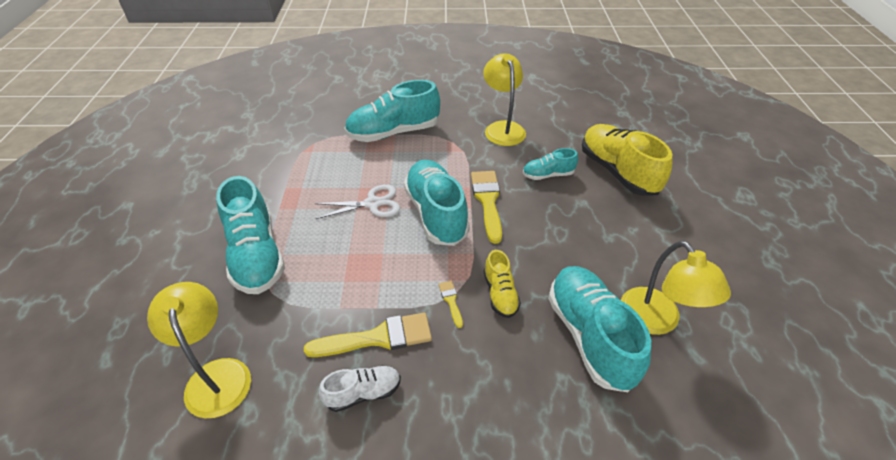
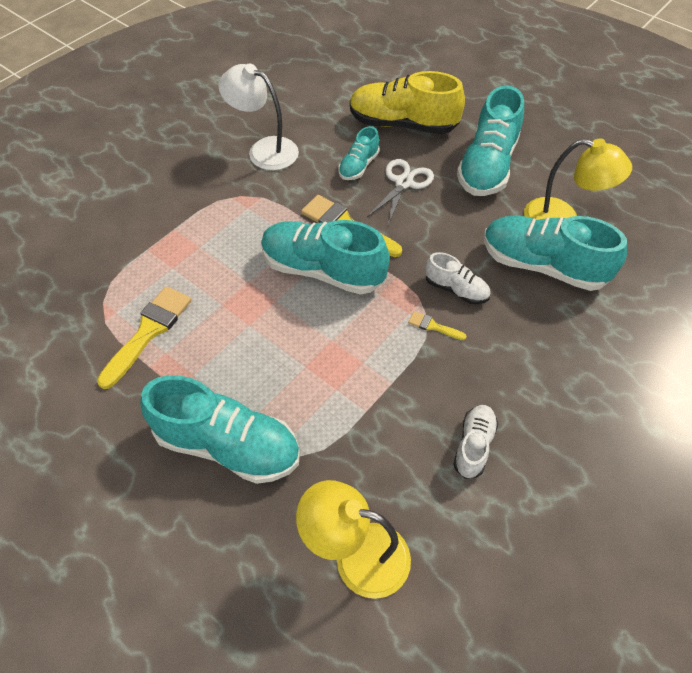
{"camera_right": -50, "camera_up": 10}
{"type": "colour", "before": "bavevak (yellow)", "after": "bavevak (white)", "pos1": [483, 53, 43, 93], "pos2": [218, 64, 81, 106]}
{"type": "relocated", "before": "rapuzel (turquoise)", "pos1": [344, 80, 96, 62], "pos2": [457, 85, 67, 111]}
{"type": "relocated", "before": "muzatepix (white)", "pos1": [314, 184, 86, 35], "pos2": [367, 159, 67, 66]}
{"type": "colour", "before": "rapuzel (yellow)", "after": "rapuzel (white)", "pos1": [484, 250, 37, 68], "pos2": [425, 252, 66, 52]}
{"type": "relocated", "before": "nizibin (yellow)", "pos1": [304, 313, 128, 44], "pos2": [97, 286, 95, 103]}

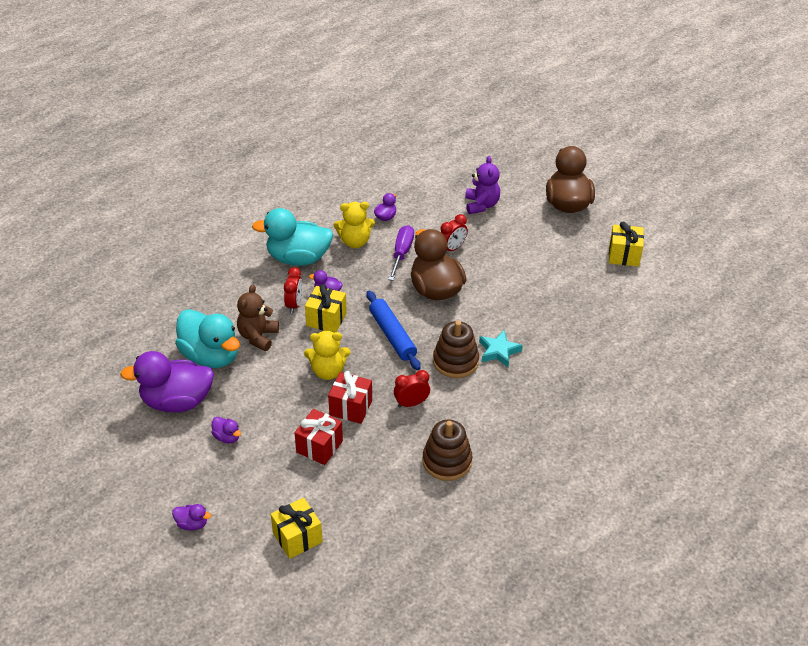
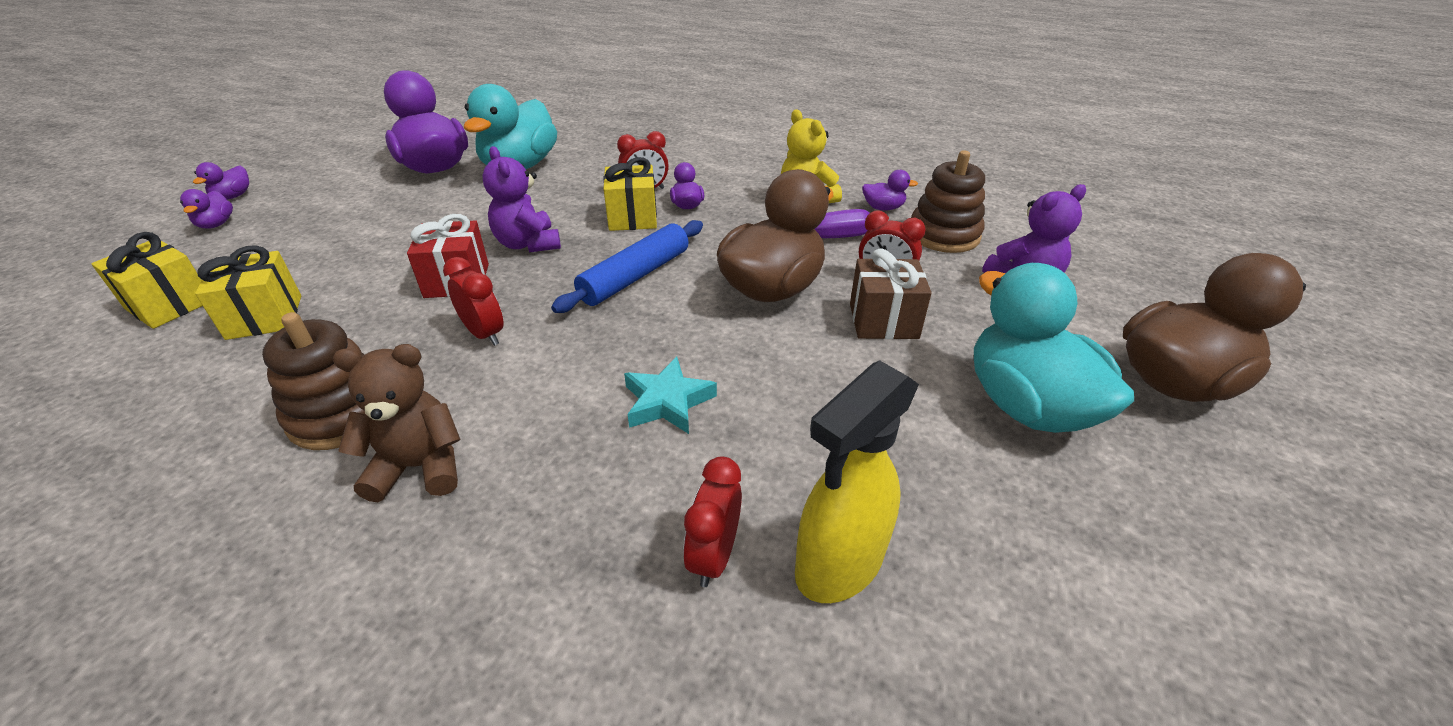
{"camera_right": 65, "camera_up": -5}
{"type": "relocated", "before": "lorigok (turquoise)", "pos1": [252, 208, 81, 58], "pos2": [974, 263, 160, 170]}
{"type": "relocated", "before": "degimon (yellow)", "pos1": [609, 222, 35, 45], "pos2": [195, 245, 106, 95]}
{"type": "relocated", "before": "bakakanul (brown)", "pos1": [237, 284, 42, 67], "pos2": [332, 344, 129, 158]}
{"type": "relocated", "before": "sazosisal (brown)", "pos1": [433, 321, 46, 57], "pos2": [911, 150, 74, 103]}
{"type": "colour", "before": "bakakanul (yellow)", "after": "bakakanul (purple)", "pos1": [304, 331, 46, 49], "pos2": [482, 146, 79, 106]}
{"type": "missing", "before": "degimon (red)", "pos1": [295, 409, 48, 56]}
{"type": "relocated", "before": "lorigok (purple)", "pos1": [212, 417, 29, 27], "pos2": [193, 162, 56, 38]}
{"type": "appeared", "after": "degimon (brown)", "pos2": [850, 248, 81, 91]}
{"type": "appeared", "after": "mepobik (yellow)", "pos2": [795, 360, 124, 243]}
{"type": "appeared", "after": "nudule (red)", "pos2": [683, 456, 59, 131]}

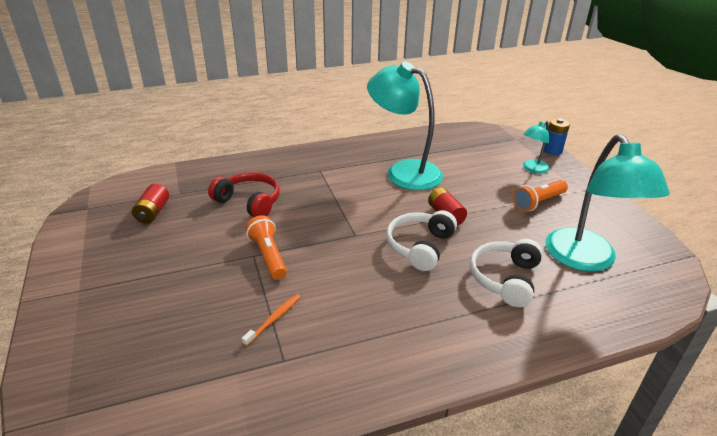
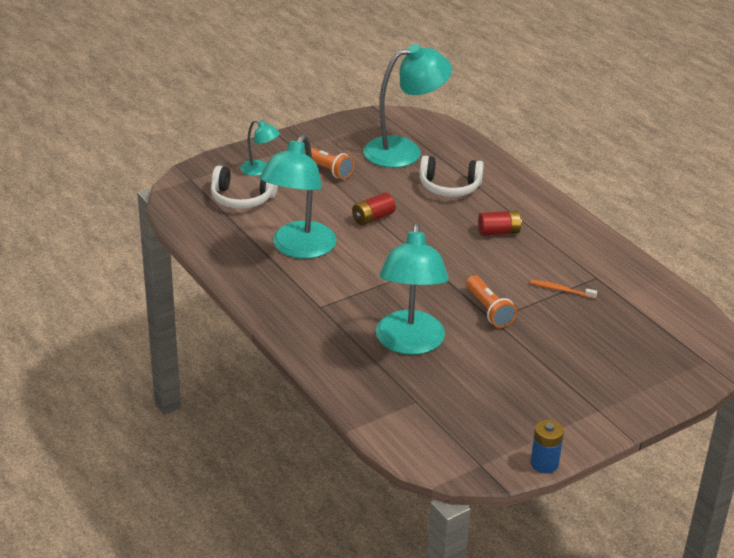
{"camera_right": -105, "camera_up": 0}
{"type": "relocated", "before": "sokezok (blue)", "pos1": [544, 118, 26, 37], "pos2": [531, 419, 33, 54]}
{"type": "exchanged", "before": "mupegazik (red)", "after": "bavevak (turquoise)", "pos1": [208, 172, 72, 45], "pos2": [376, 223, 73, 132]}
{"type": "relocated", "before": "sokezok (red)", "pos1": [132, 184, 37, 40], "pos2": [478, 210, 44, 26]}
{"type": "relocated", "before": "mupegazik (white)", "pos1": [386, 210, 71, 61], "pos2": [211, 166, 67, 43]}
{"type": "spun", "before": "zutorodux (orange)", "pos1": [246, 215, 41, 65], "pos2": [466, 275, 51, 53], "turn": -75}

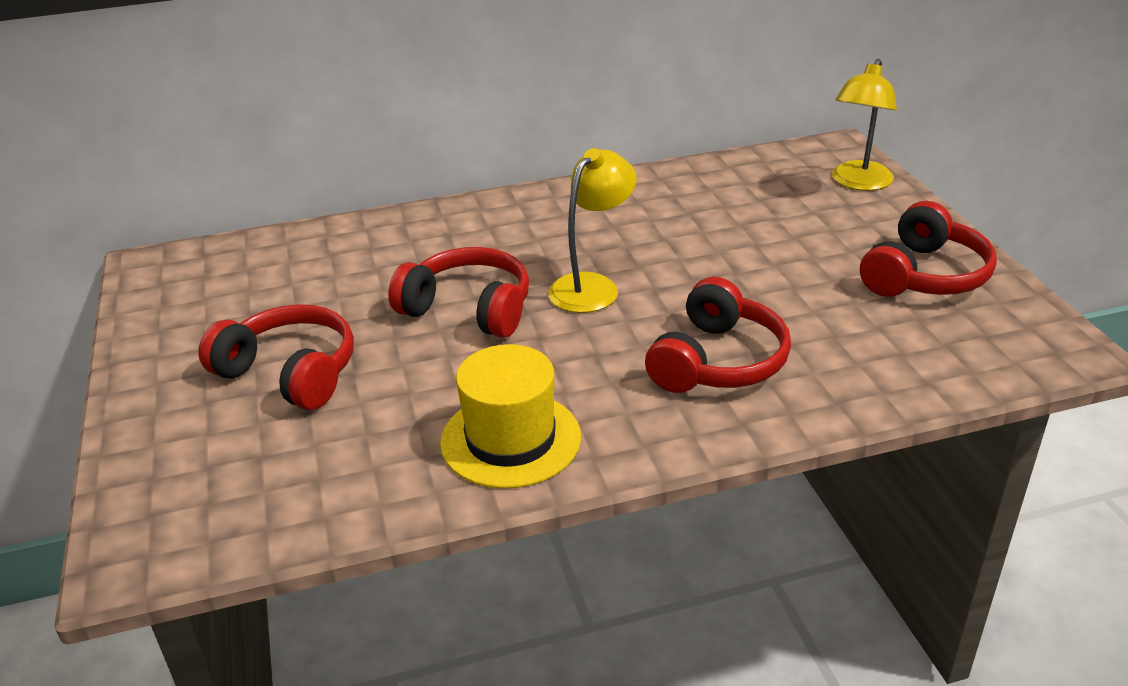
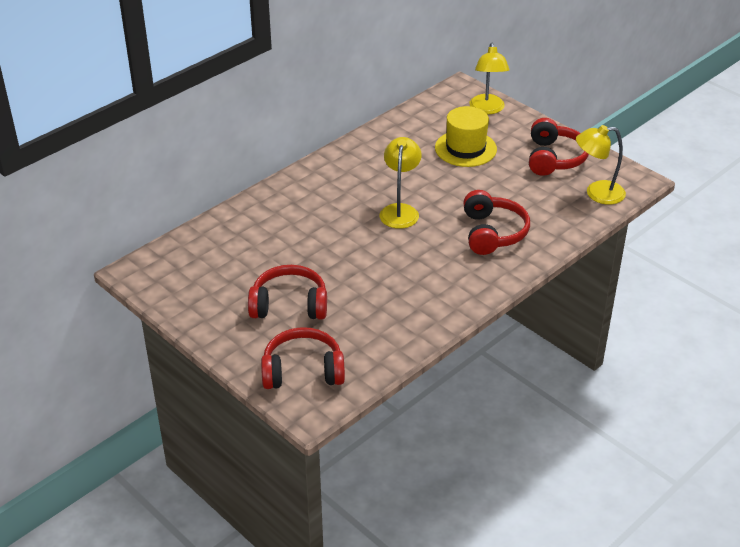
{"camera_right": -30, "camera_up": 5}
{"type": "relocated", "before": "mupegazik (red)", "pos1": [388, 247, 141, 91], "pos2": [261, 327, 84, 62]}
{"type": "relocated", "before": "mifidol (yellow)", "pos1": [440, 344, 141, 145], "pos2": [435, 106, 62, 61]}
{"type": "appeared", "after": "bavevak (yellow)", "pos2": [576, 125, 50, 80]}

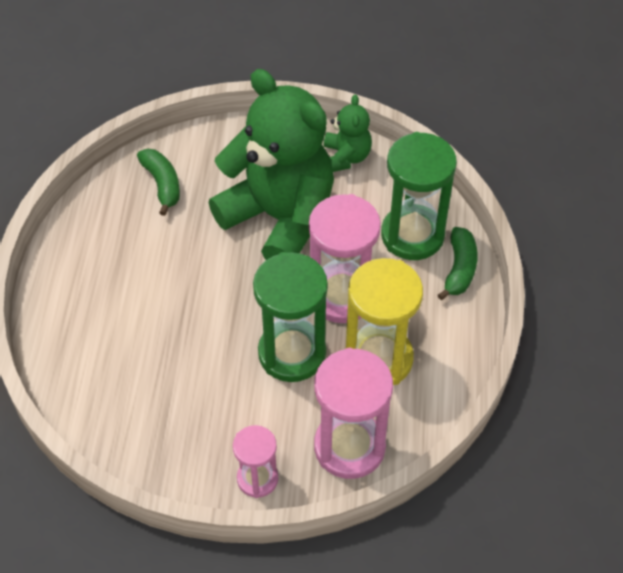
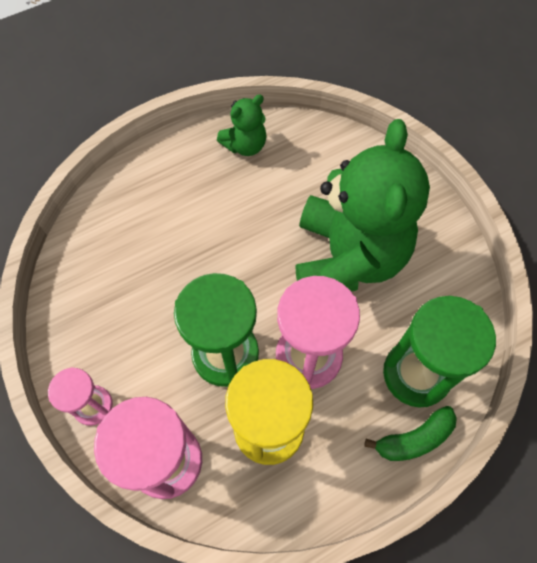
{"camera_right": 55, "camera_up": 10}
{"type": "relocated", "before": "bakakanul (green)", "pos1": [324, 94, 48, 78], "pos2": [217, 94, 50, 62]}
{"type": "missing", "before": "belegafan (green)", "pos1": [137, 149, 43, 67]}

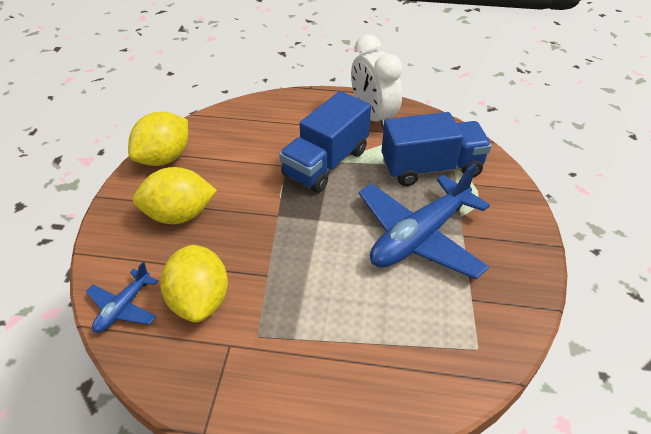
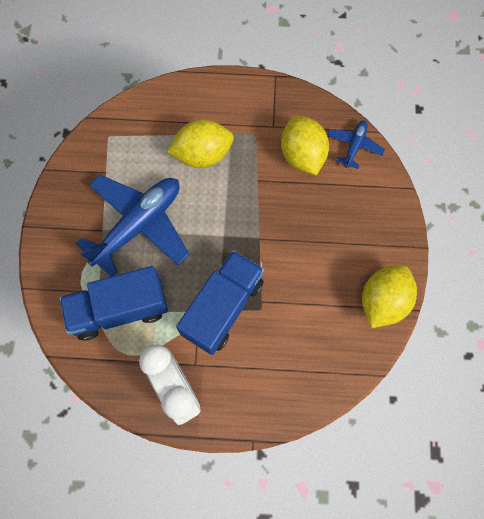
{"camera_right": 175, "camera_up": 25}
{"type": "relocated", "before": "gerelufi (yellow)", "pos1": [133, 167, 84, 57], "pos2": [167, 120, 67, 48]}

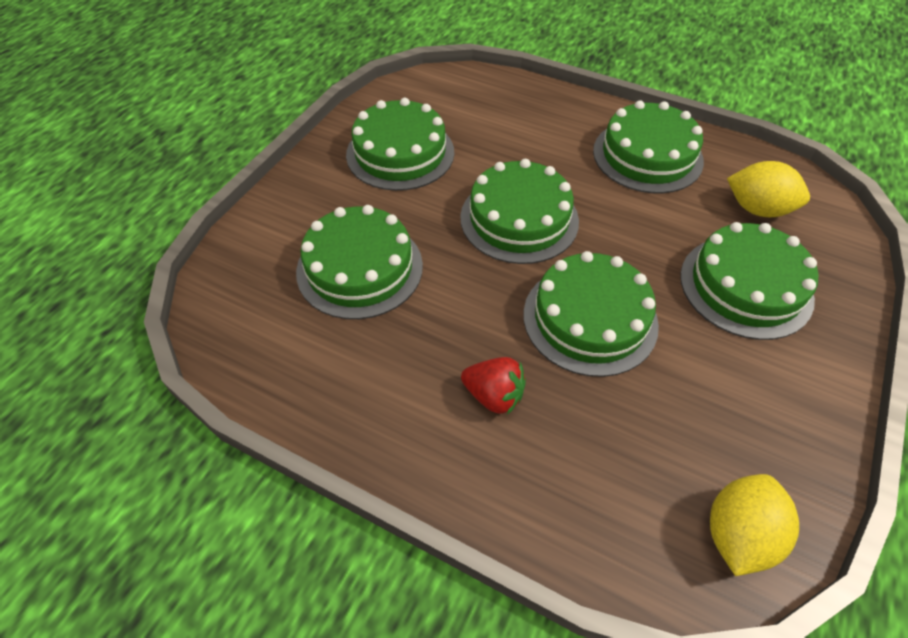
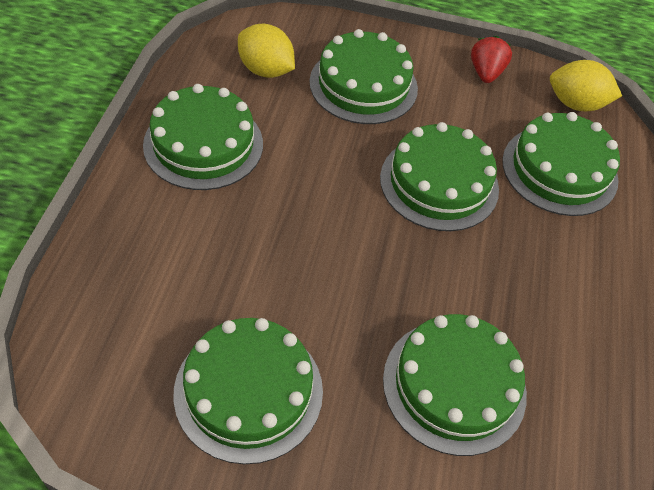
{"camera_right": -110, "camera_up": 0}
{"type": "relocated", "before": "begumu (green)", "pos1": [460, 159, 119, 105], "pos2": [502, 112, 118, 104]}
{"type": "spun", "before": "gerelufi (yellow)", "pos1": [727, 161, 83, 56], "pos2": [238, 24, 57, 54], "turn": -60}
{"type": "relocated", "before": "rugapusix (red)", "pos1": [461, 357, 65, 58], "pos2": [471, 36, 41, 47]}

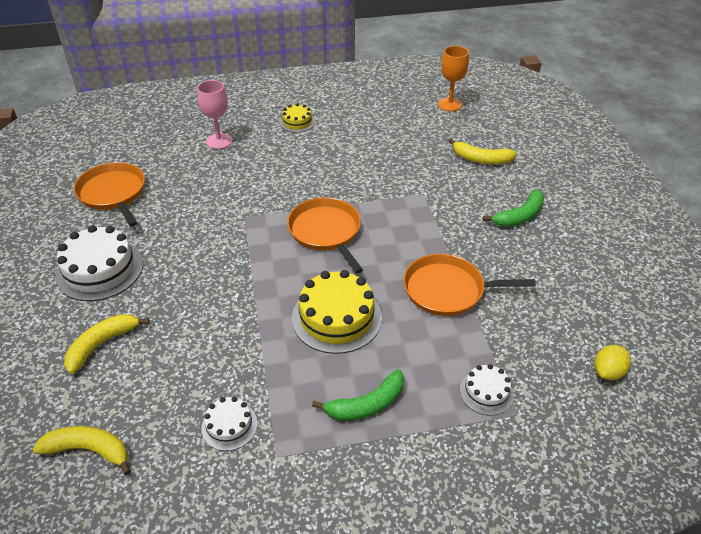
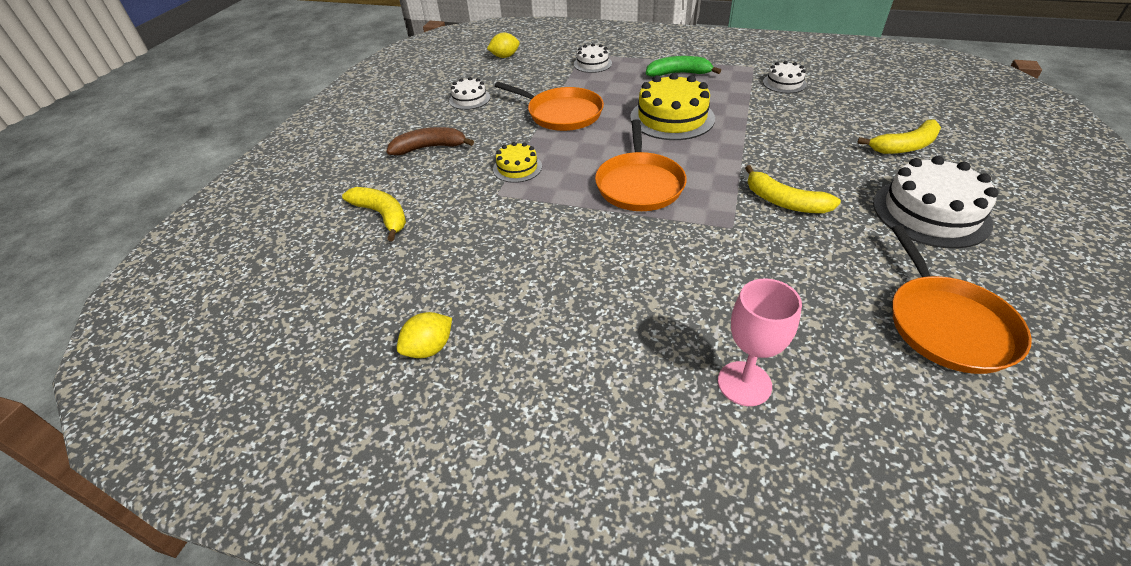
{"camera_right": -150, "camera_up": 0}
{"type": "missing", "before": "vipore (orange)", "pos1": [438, 46, 31, 65]}
{"type": "relocated", "before": "begumu (yellow)", "pos1": [280, 103, 35, 30], "pos2": [493, 142, 49, 41]}
{"type": "colour", "before": "belegafan (green)", "after": "belegafan (brown)", "pos1": [483, 189, 61, 38], "pos2": [386, 127, 88, 28]}
{"type": "relocated", "before": "belegafan (yellow)", "pos1": [33, 426, 98, 49], "pos2": [745, 165, 96, 48]}
{"type": "appeared", "after": "begumu (white)", "pos2": [449, 77, 41, 33]}
{"type": "appeared", "after": "gerelufi (yellow)", "pos2": [397, 312, 55, 46]}

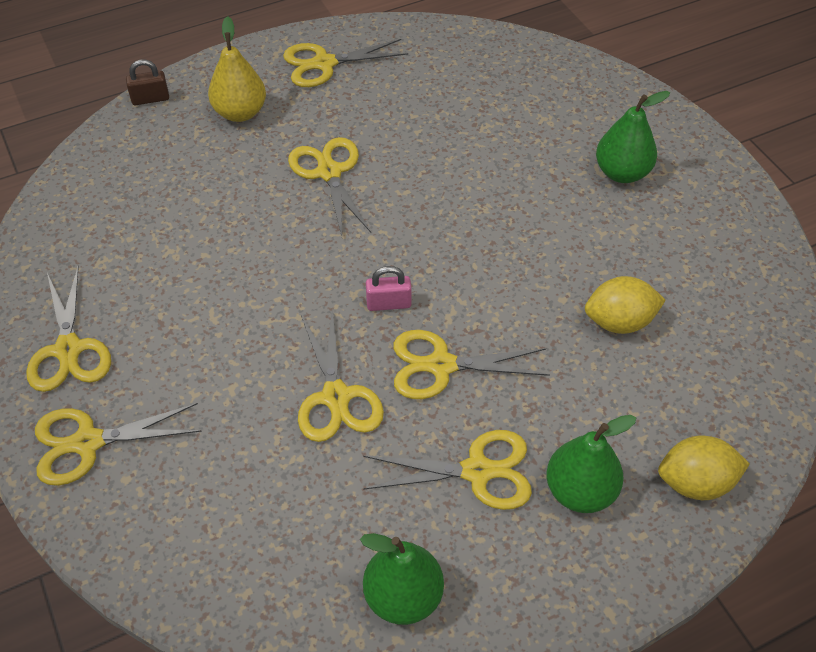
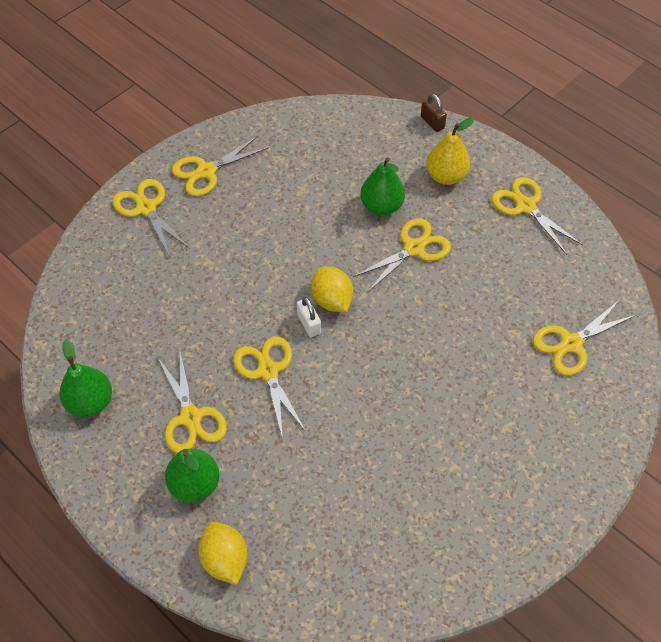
{"camera_right": 70, "camera_up": 5}
{"type": "relocated", "before": "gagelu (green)", "pos1": [596, 91, 74, 92], "pos2": [360, 157, 45, 58]}
{"type": "colour", "before": "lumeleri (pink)", "after": "lumeleri (white)", "pos1": [366, 266, 45, 45], "pos2": [297, 297, 24, 40]}
{"type": "relocated", "before": "gerelufi (yellow)", "pos1": [585, 276, 81, 58], "pos2": [311, 266, 42, 46]}
{"type": "relocated", "before": "muzatepix (yellow)", "pos1": [298, 310, 86, 132], "pos2": [533, 301, 103, 75]}

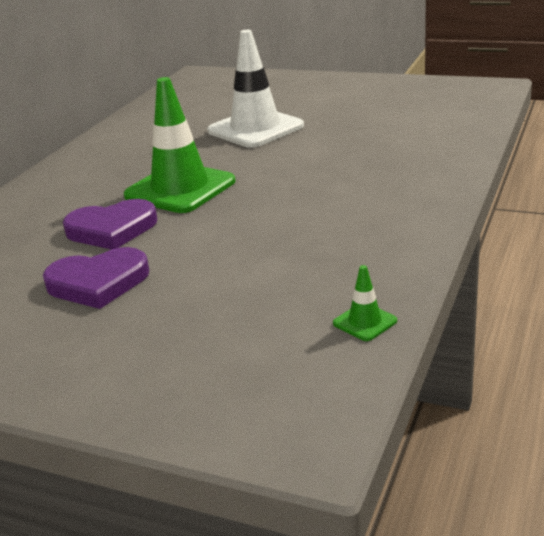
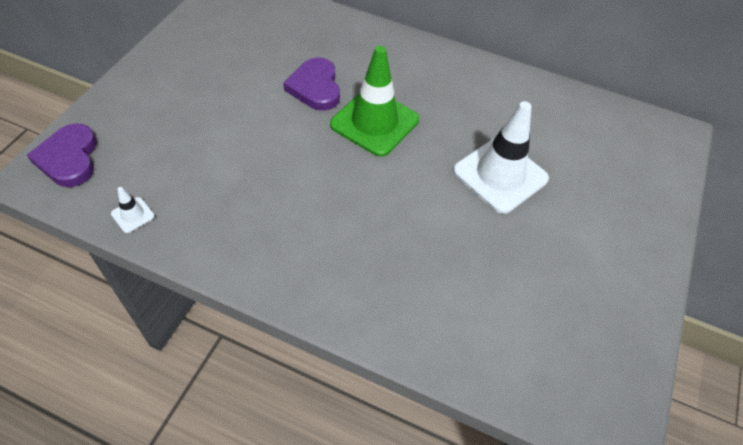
{"camera_right": 85, "camera_up": 25}
{"type": "relocated", "before": "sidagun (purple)", "pos1": [43, 247, 106, 62], "pos2": [27, 123, 70, 64]}
{"type": "colour", "before": "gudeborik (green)", "after": "gudeborik (white)", "pos1": [333, 265, 64, 76], "pos2": [111, 187, 43, 46]}

